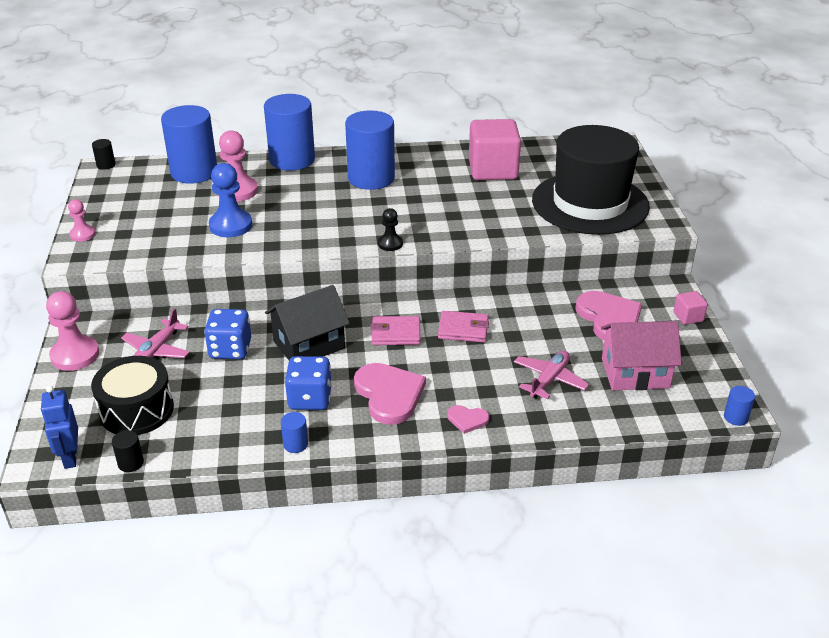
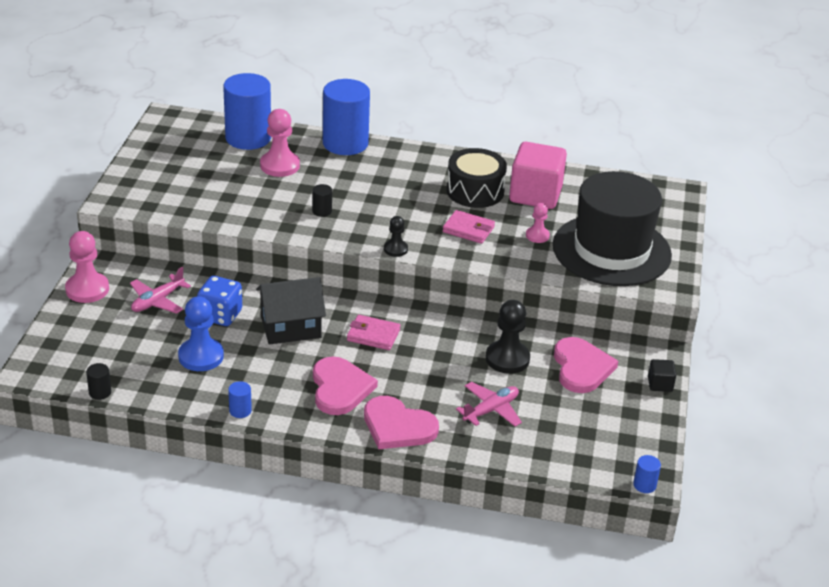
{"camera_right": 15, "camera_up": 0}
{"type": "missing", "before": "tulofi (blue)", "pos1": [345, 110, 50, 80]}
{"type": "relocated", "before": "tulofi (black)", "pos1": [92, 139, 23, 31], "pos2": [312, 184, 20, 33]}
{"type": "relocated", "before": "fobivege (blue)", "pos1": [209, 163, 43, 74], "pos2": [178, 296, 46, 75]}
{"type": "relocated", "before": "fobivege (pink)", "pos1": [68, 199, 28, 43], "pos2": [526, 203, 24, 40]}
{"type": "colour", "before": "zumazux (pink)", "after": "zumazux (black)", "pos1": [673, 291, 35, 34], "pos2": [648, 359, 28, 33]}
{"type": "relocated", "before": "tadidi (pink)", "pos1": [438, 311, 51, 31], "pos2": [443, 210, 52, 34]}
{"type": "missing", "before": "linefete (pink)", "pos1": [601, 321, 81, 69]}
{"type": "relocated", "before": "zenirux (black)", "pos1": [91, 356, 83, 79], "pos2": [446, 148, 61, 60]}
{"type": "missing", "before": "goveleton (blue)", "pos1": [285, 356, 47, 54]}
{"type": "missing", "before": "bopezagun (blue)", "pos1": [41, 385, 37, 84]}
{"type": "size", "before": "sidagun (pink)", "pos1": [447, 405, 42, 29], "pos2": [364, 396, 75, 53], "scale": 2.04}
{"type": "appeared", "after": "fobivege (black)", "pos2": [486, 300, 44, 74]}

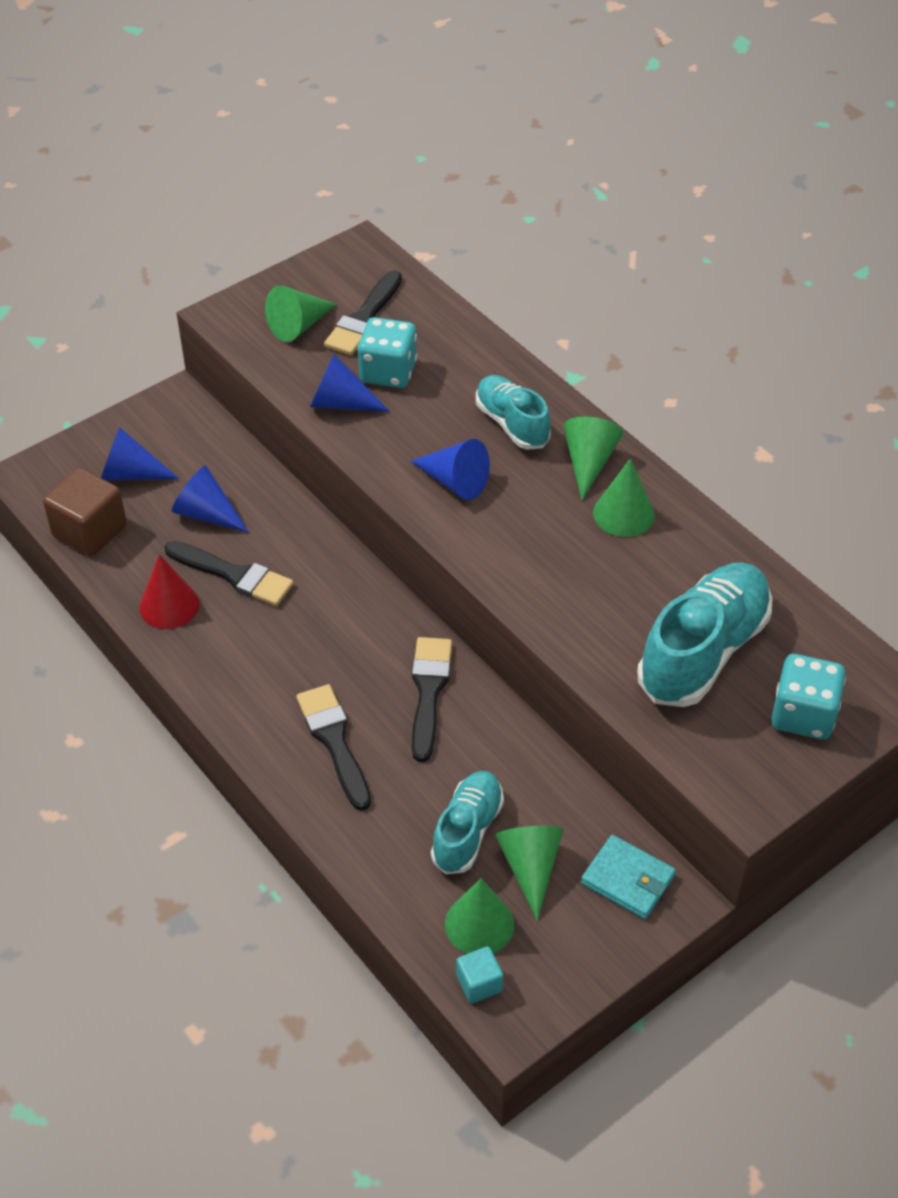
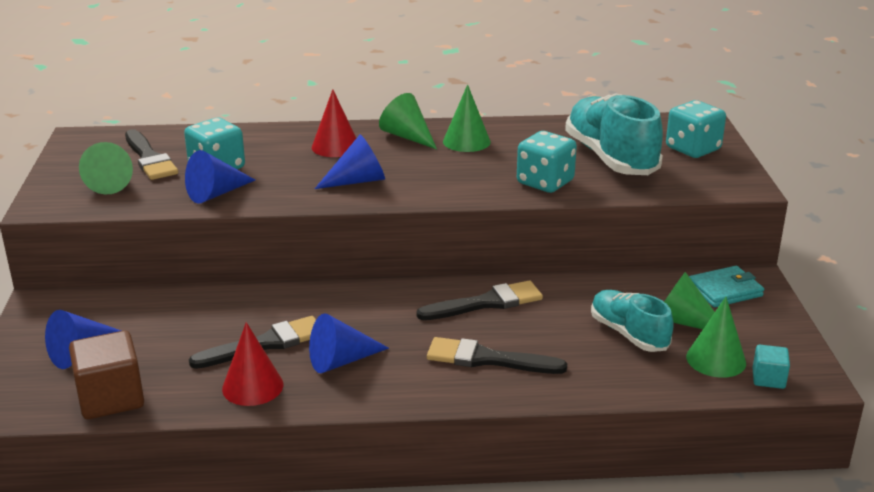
{"camera_right": -55, "camera_up": -20}
{"type": "exchanged", "before": "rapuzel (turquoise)", "after": "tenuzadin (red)", "pos1": [476, 375, 75, 75], "pos2": [312, 89, 44, 68]}
{"type": "relocated", "before": "tenuzadin (blue)", "pos1": [172, 466, 77, 67], "pos2": [309, 313, 80, 60]}
{"type": "spun", "before": "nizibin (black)", "pos1": [412, 637, 40, 125], "pos2": [416, 281, 127, 39], "turn": 120}
{"type": "appeared", "after": "goveleton (turquoise)", "pos2": [517, 131, 60, 62]}

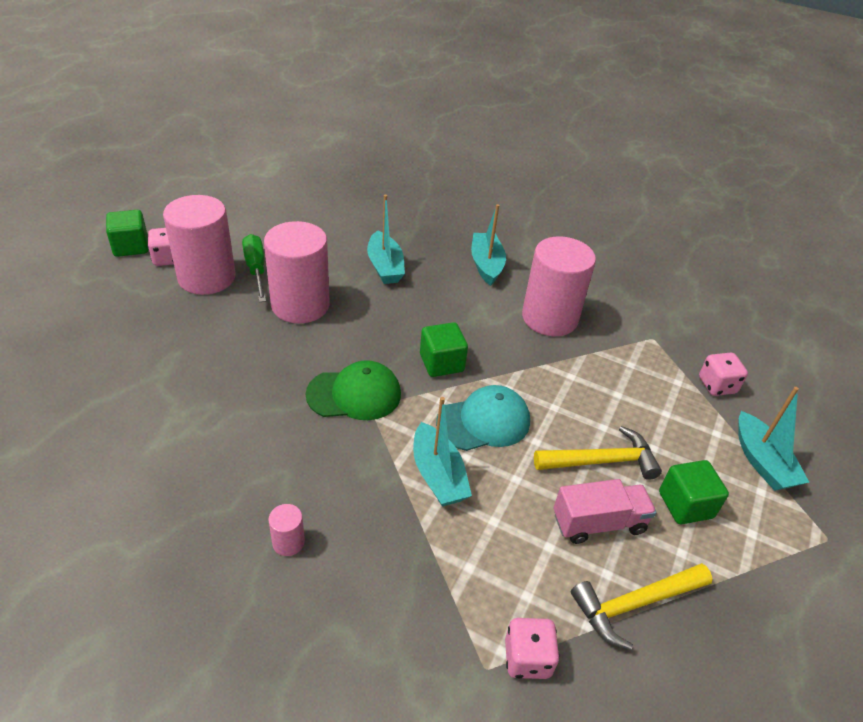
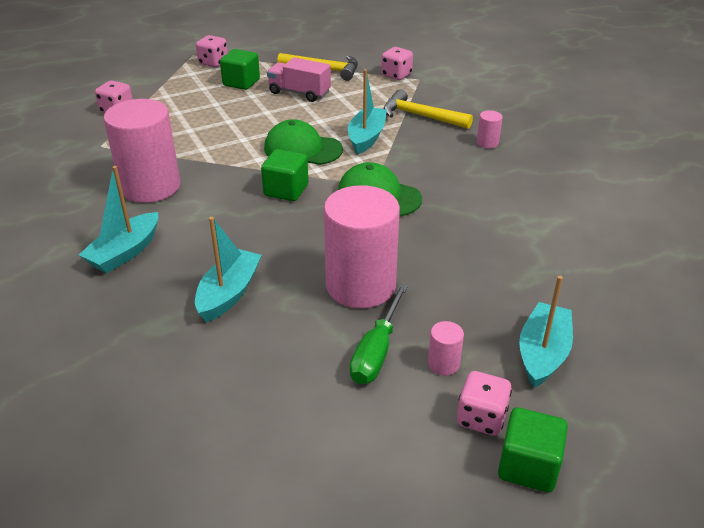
{"camera_right": -140, "camera_up": -5}
{"type": "size", "before": "tulofi (pink)", "pos1": [163, 195, 73, 100], "pos2": [428, 321, 36, 55], "scale": 0.41}
{"type": "colour", "before": "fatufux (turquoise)", "after": "fatufux (green)", "pos1": [436, 385, 94, 66], "pos2": [264, 119, 79, 46]}
{"type": "relocated", "before": "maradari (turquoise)", "pos1": [739, 387, 70, 104], "pos2": [519, 276, 54, 112]}
{"type": "relocated", "before": "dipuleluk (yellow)", "pos1": [534, 426, 128, 54], "pos2": [384, 89, 89, 40]}
{"type": "appeared", "after": "goveleton (pink)", "pos2": [196, 35, 32, 32]}

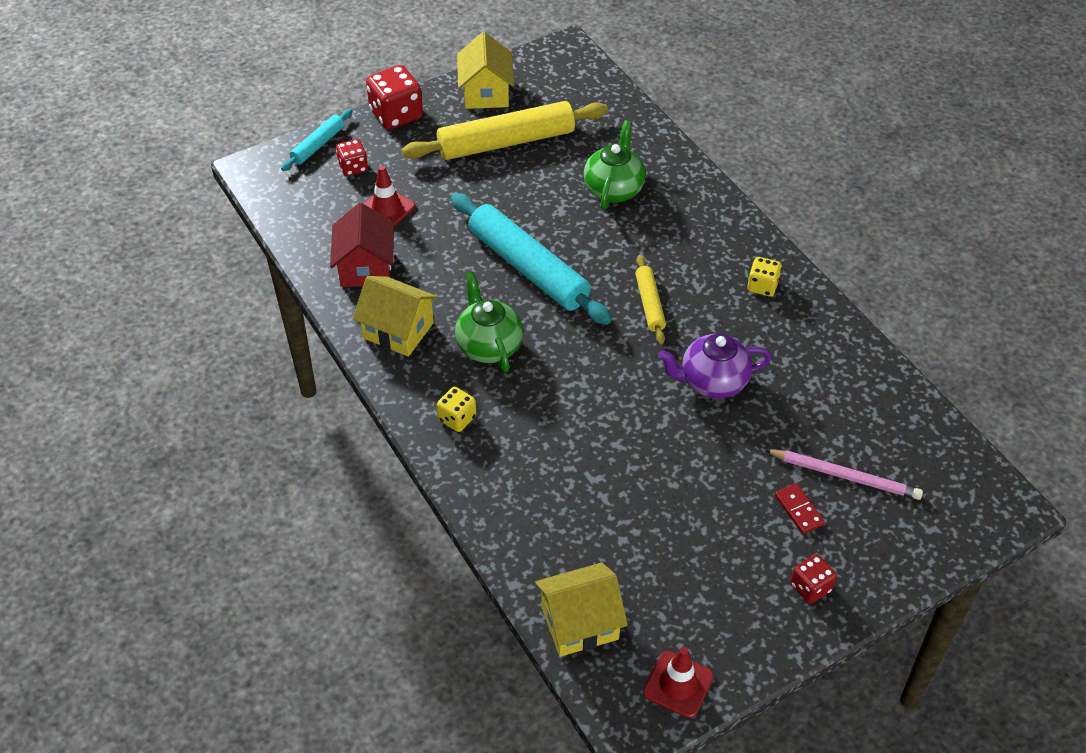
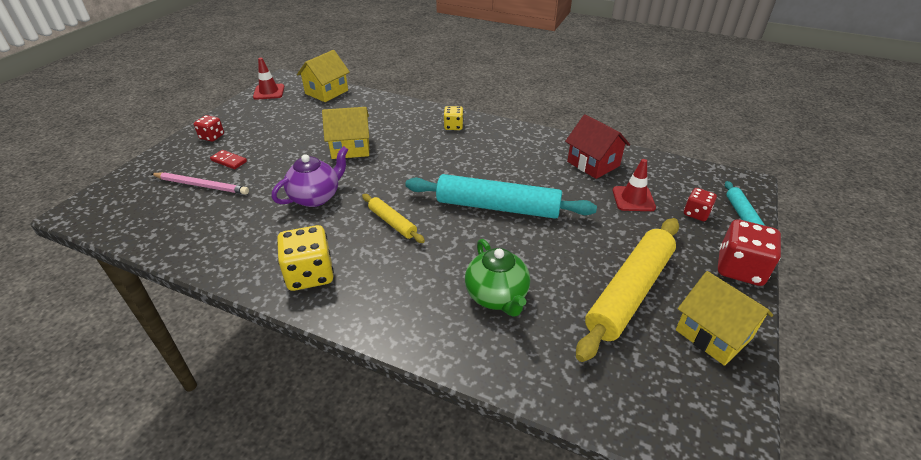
{"camera_right": 145, "camera_up": -10}
{"type": "size", "before": "goveleton (yellow)", "pos1": [747, 257, 35, 40], "pos2": [277, 225, 57, 66], "scale": 1.74}
{"type": "missing", "before": "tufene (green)", "pos1": [455, 272, 68, 100]}
{"type": "relocated", "before": "linefete (yellow)", "pos1": [353, 276, 85, 81], "pos2": [322, 107, 47, 52]}
{"type": "spun", "before": "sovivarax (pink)", "pos1": [764, 449, 159, 51], "pos2": [151, 172, 98, 23], "turn": -150}

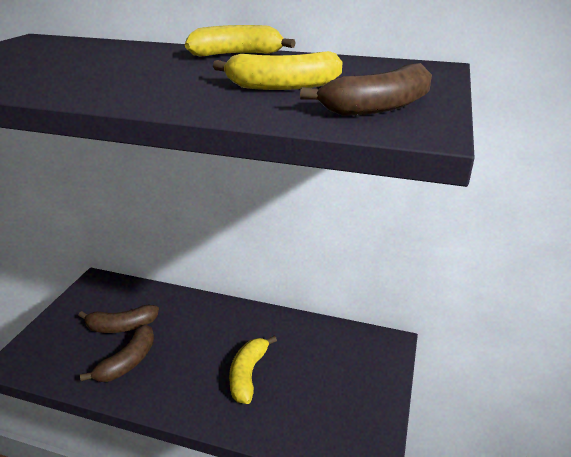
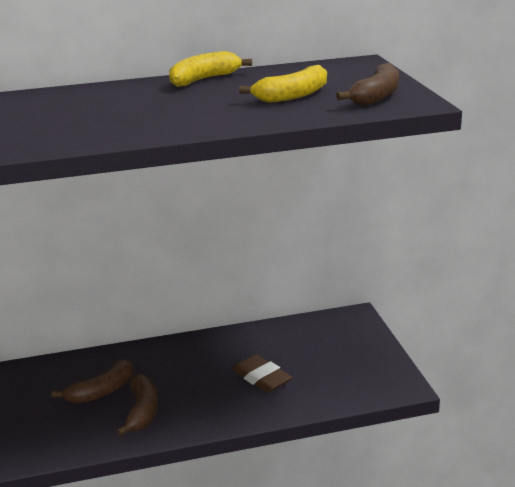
{"camera_right": -30, "camera_up": -5}
{"type": "exchanged", "before": "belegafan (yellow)", "after": "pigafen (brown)", "pos1": [229, 336, 48, 68], "pos2": [232, 354, 60, 39]}

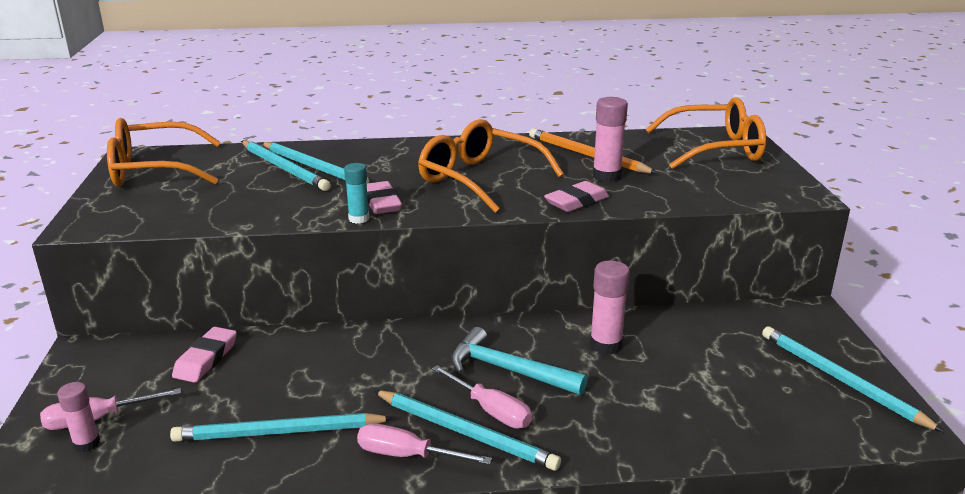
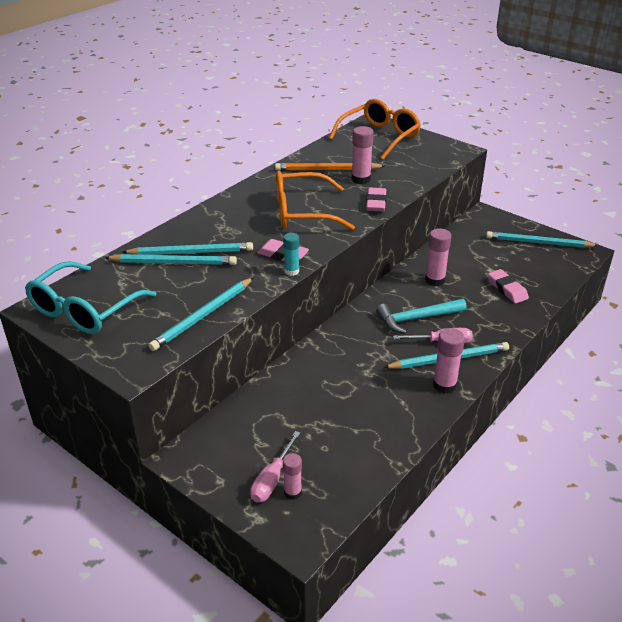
{"camera_right": -45, "camera_up": 10}
{"type": "colour", "before": "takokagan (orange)", "after": "takokagan (turquoise)", "pos1": [107, 118, 114, 69], "pos2": [25, 261, 132, 73]}
{"type": "relocated", "before": "pigafen (pink)", "pos1": [172, 327, 65, 56], "pos2": [488, 269, 41, 34]}
{"type": "relocated", "before": "sovivarax (turquoise)", "pos1": [170, 413, 223, 29], "pos2": [148, 277, 106, 74]}
{"type": "exchanged", "before": "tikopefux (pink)", "after": "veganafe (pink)", "pos1": [357, 424, 135, 41], "pos2": [433, 328, 32, 66]}

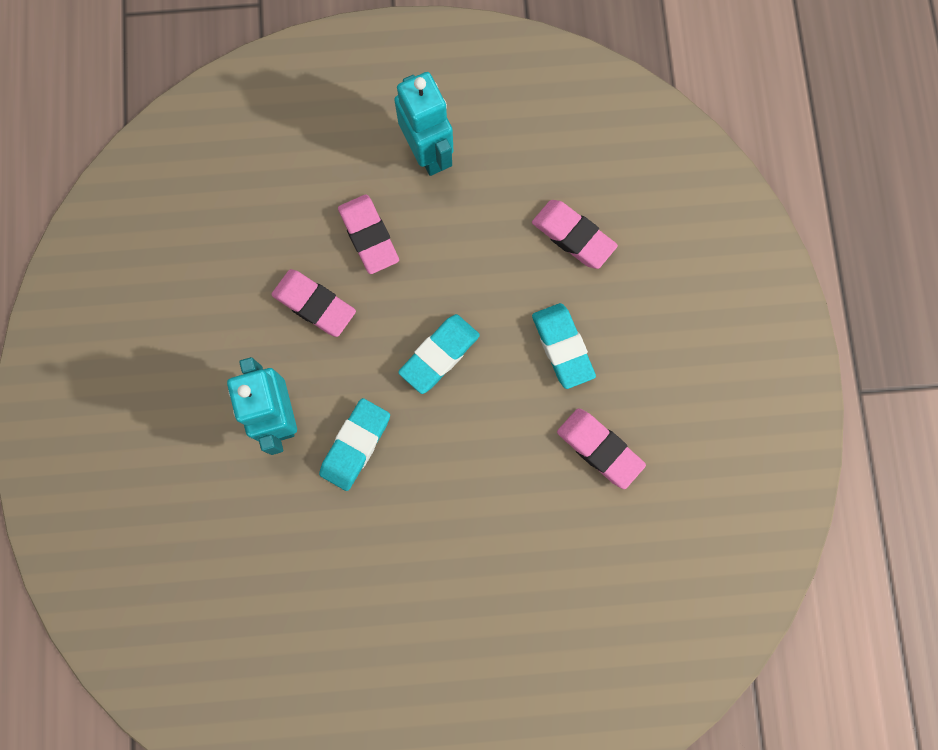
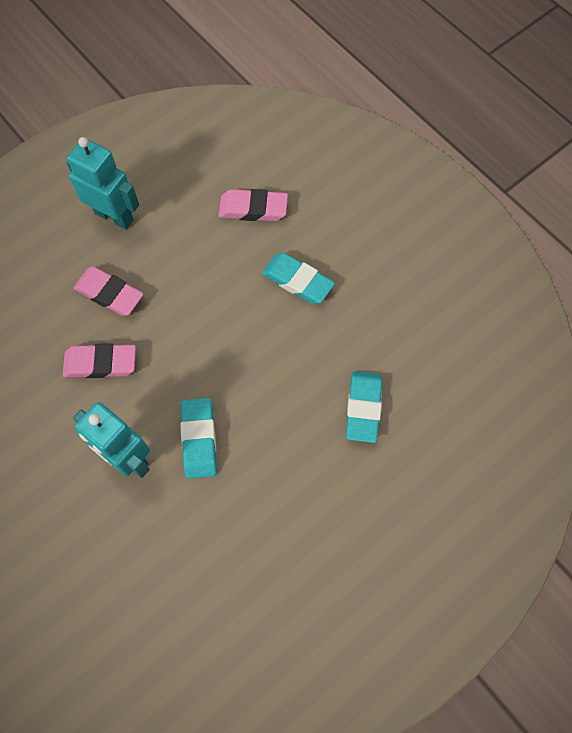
{"camera_right": -35, "camera_up": -10}
{"type": "relocated", "before": "pigafen (turquoise)", "pos1": [398, 314, 82, 80], "pos2": [346, 371, 36, 72]}
{"type": "missing", "before": "pigafen (pink)", "pos1": [557, 408, 89, 81]}

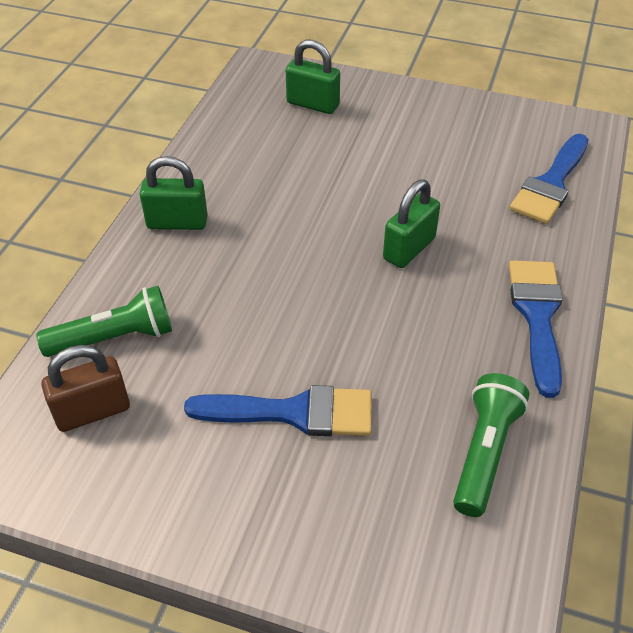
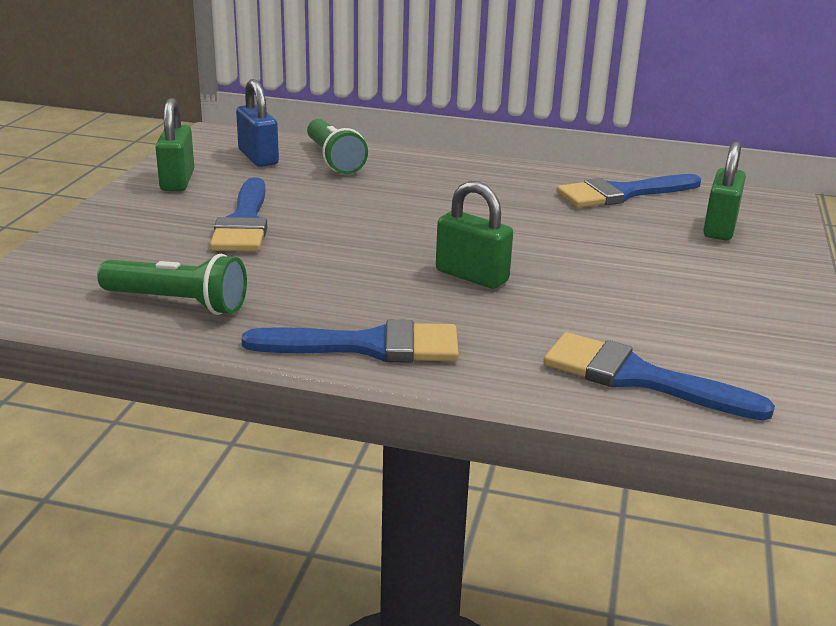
{"camera_right": 85, "camera_up": -20}
{"type": "relocated", "before": "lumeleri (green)", "pos1": [140, 156, 68, 74], "pos2": [156, 98, 38, 93]}
{"type": "colour", "before": "lumeleri (brown)", "after": "lumeleri (blue)", "pos1": [41, 345, 89, 87], "pos2": [236, 79, 43, 88]}
{"type": "appeared", "after": "nizibin (blue)", "pos2": [556, 174, 145, 34]}

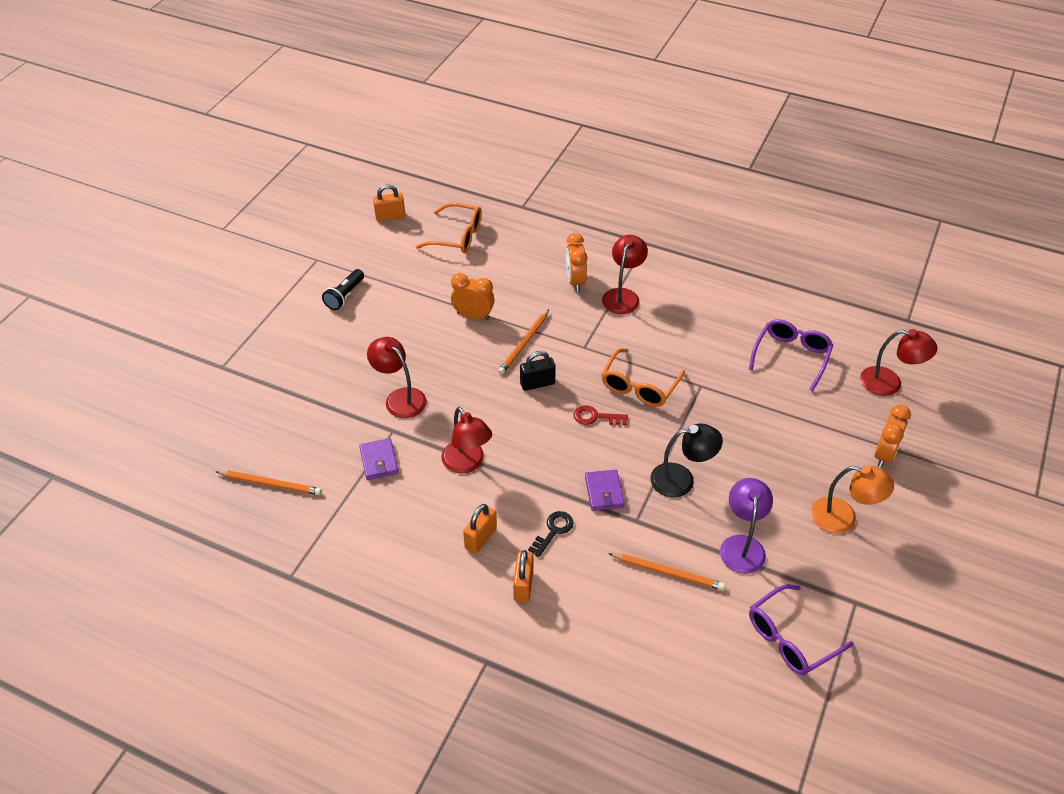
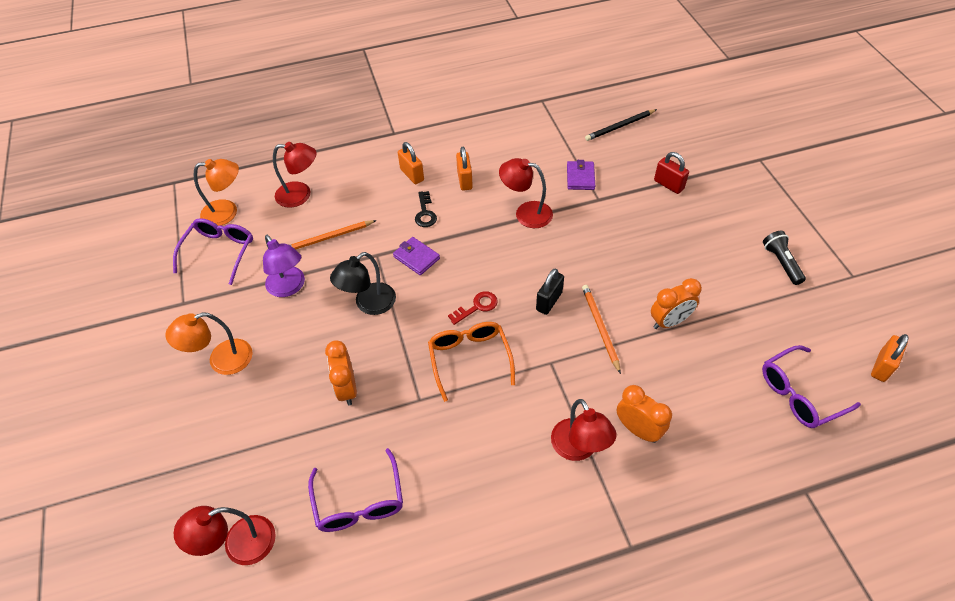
{"camera_right": 140, "camera_up": 5}
{"type": "colour", "before": "takokagan (orange)", "after": "takokagan (purple)", "pos1": [415, 203, 67, 50], "pos2": [762, 345, 99, 83]}
{"type": "relocated", "before": "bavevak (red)", "pos1": [367, 337, 60, 81], "pos2": [273, 142, 44, 66]}
{"type": "relocated", "before": "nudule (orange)", "pos1": [874, 405, 37, 63], "pos2": [325, 340, 32, 66]}
{"type": "spun", "before": "tadidi (purple)", "pos1": [359, 438, 39, 42], "pos2": [567, 160, 28, 30], "turn": 60}
{"type": "colour", "before": "sovivarax (orange)", "after": "sovivarax (black)", "pos1": [215, 471, 107, 24], "pos2": [585, 109, 72, 32]}
{"type": "appeared", "after": "lumeleri (red)", "pos2": [654, 152, 35, 42]}
{"type": "appeared", "after": "bavevak (orange)", "pos2": [194, 159, 45, 67]}

